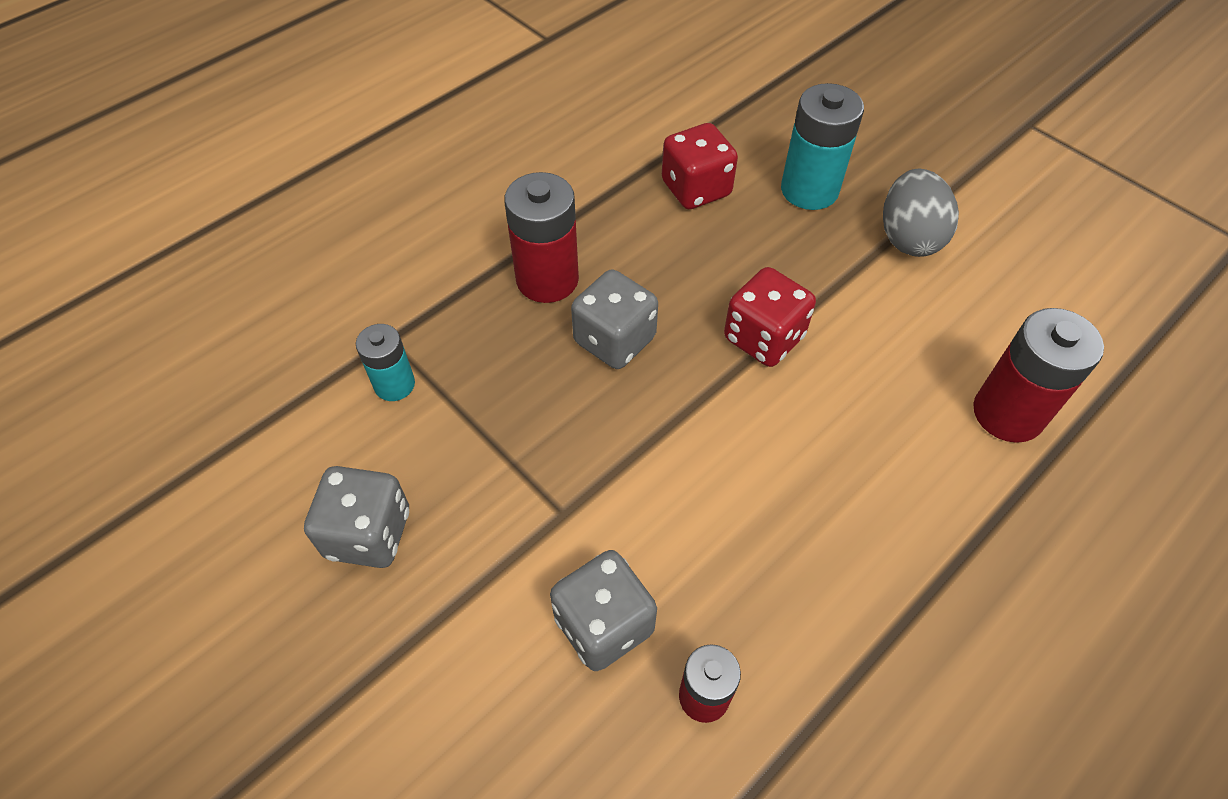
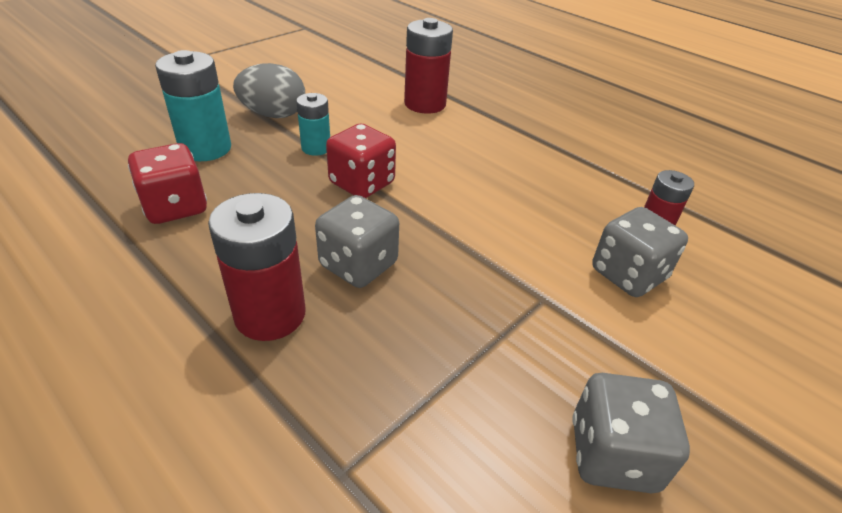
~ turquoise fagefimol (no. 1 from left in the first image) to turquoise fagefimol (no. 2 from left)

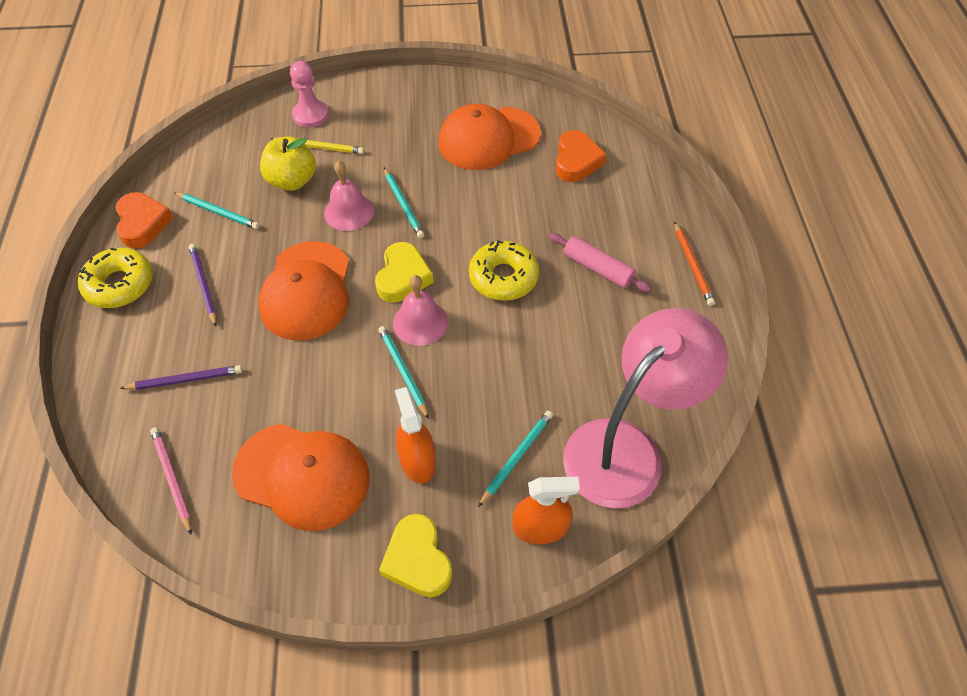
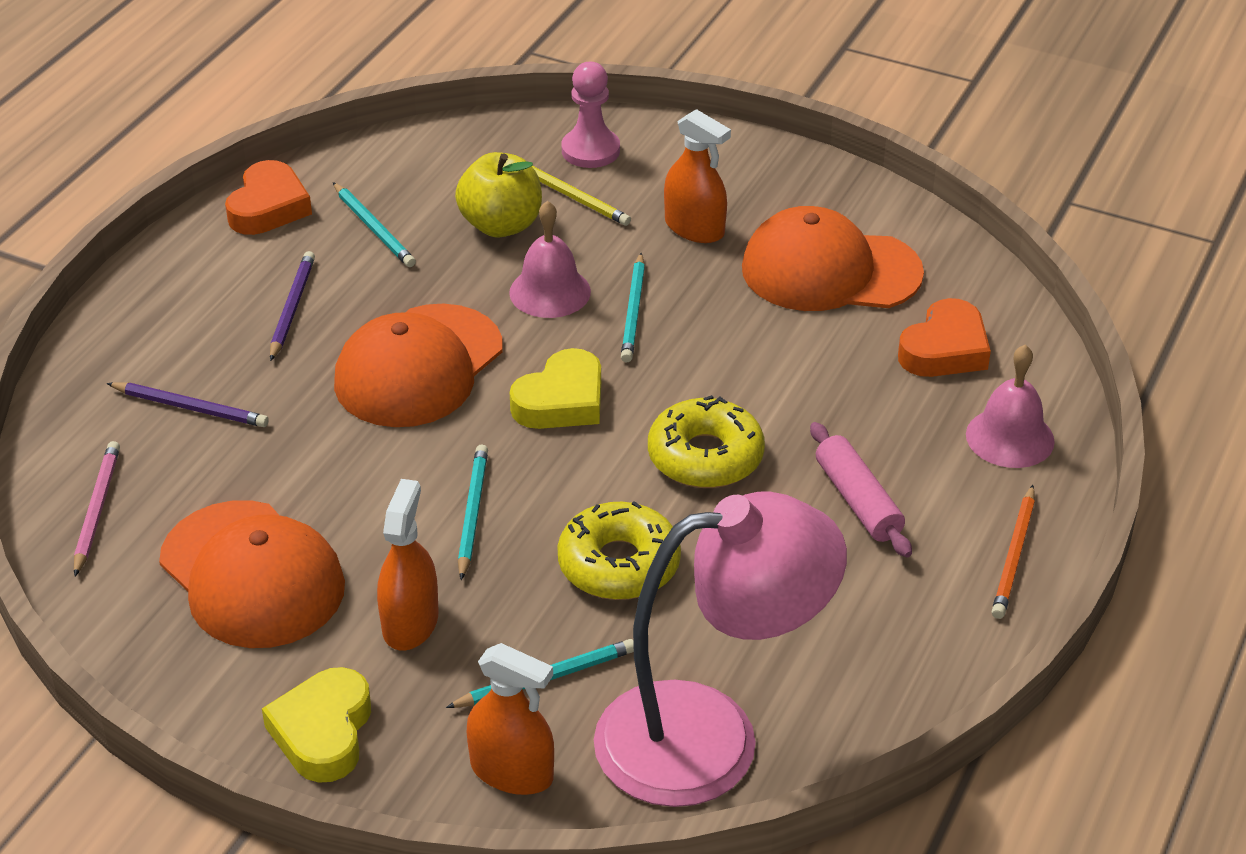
~ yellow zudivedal (no. 1 from left)
~ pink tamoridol (no. 2 from left)
+ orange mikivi (no. 3 from left)

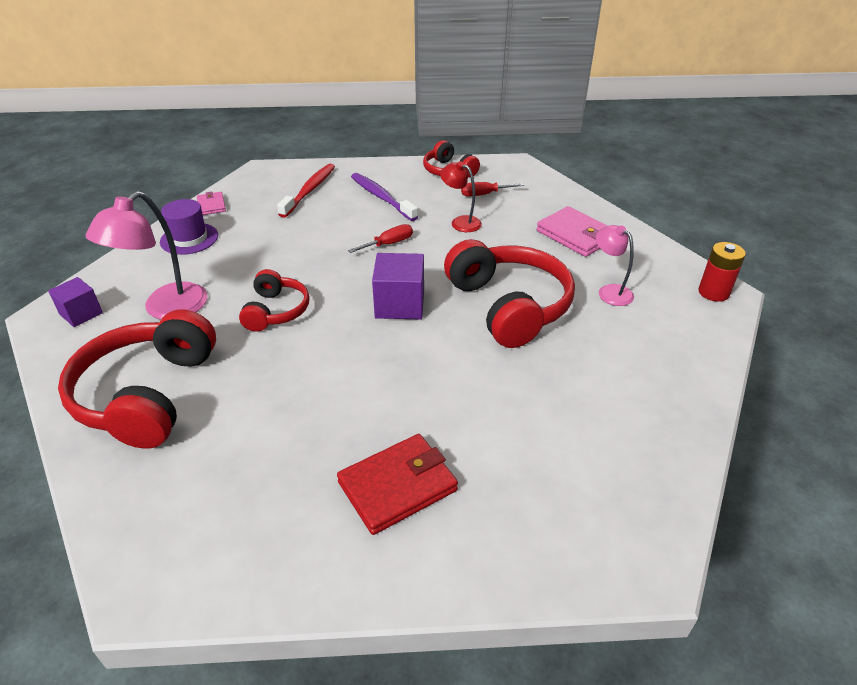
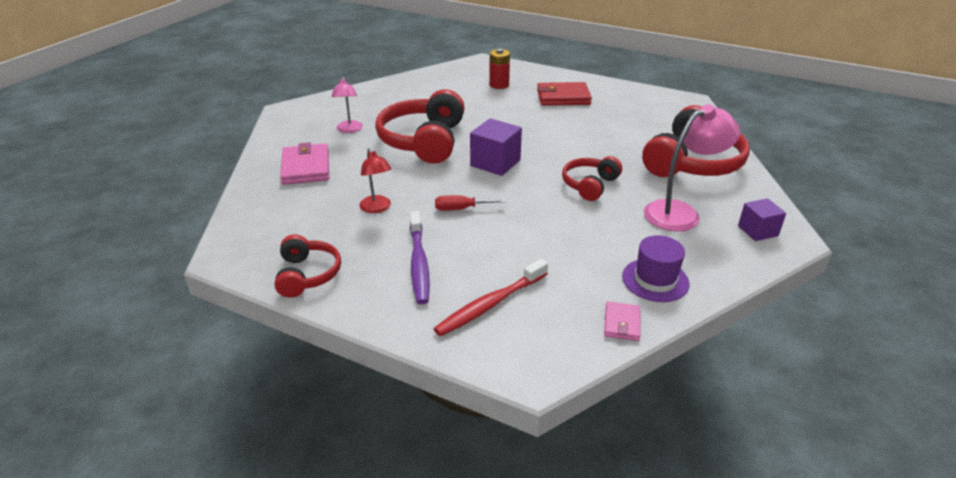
- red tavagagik (no. 2 from left)
~ red fagefimol

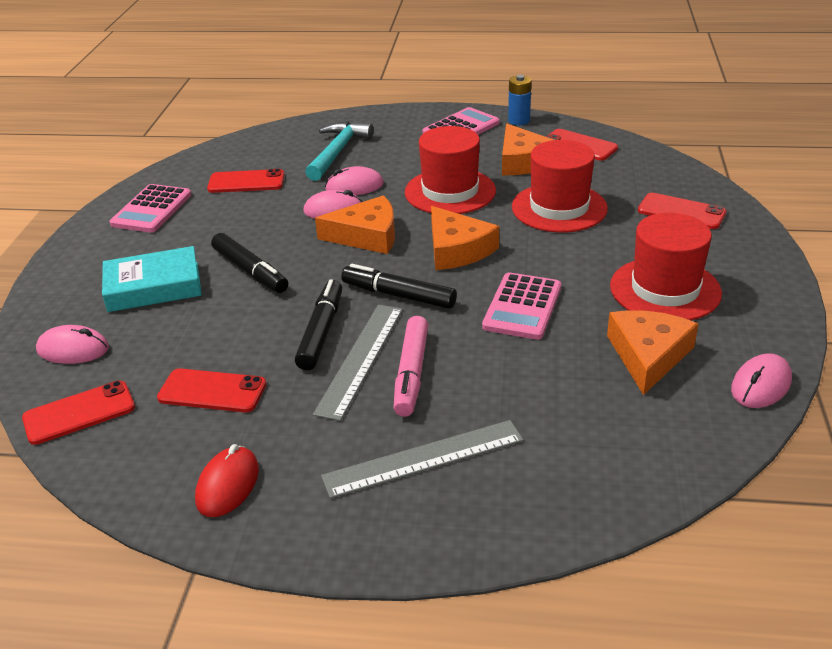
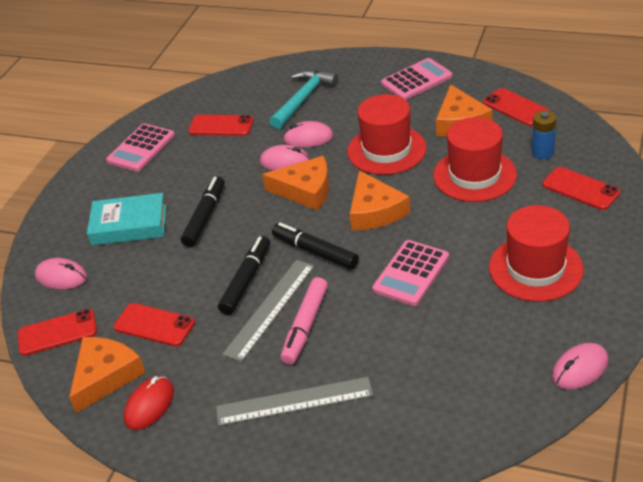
~ blue fagefimol
~ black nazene (no. 1 from left) 135 degrees counterclockwise
~ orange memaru (no. 4 from left in the first image) to orange memaru (no. 1 from left)

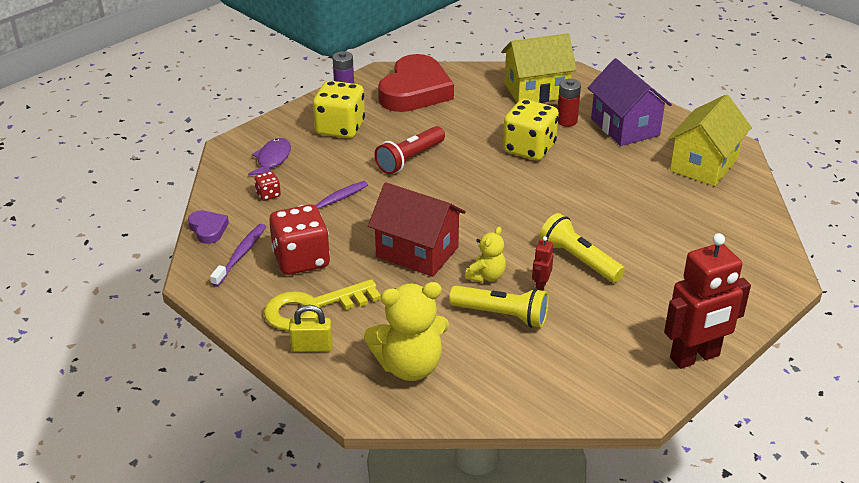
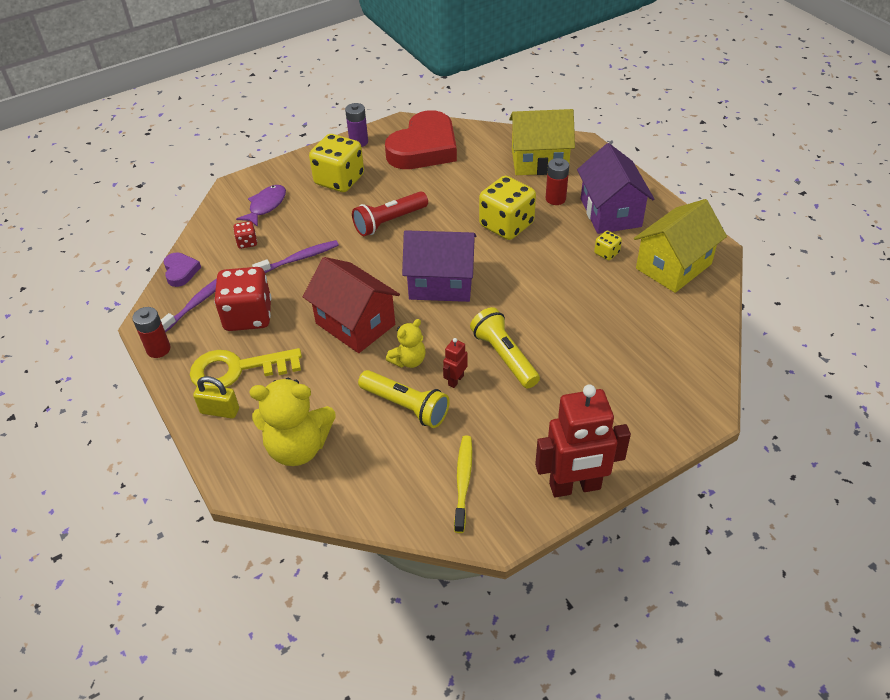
+ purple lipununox (no. 1 from left)
+ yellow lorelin (no. 3 from left)
+ red fagefimol (no. 1 from left)
+ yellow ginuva

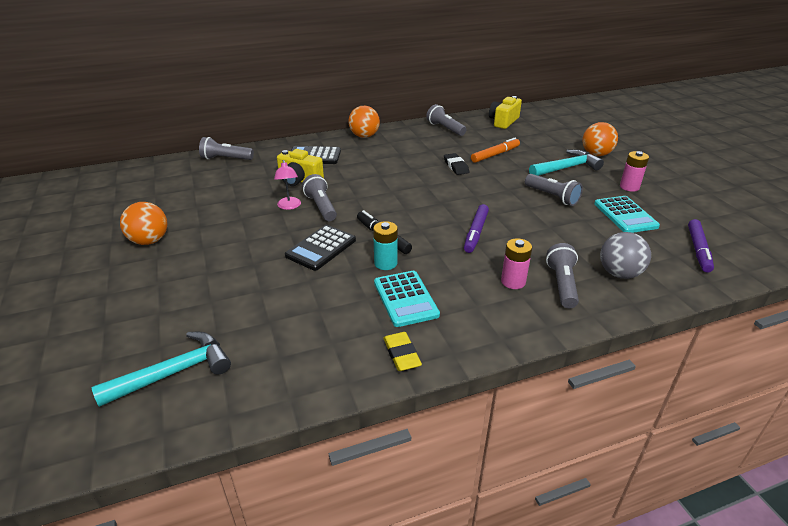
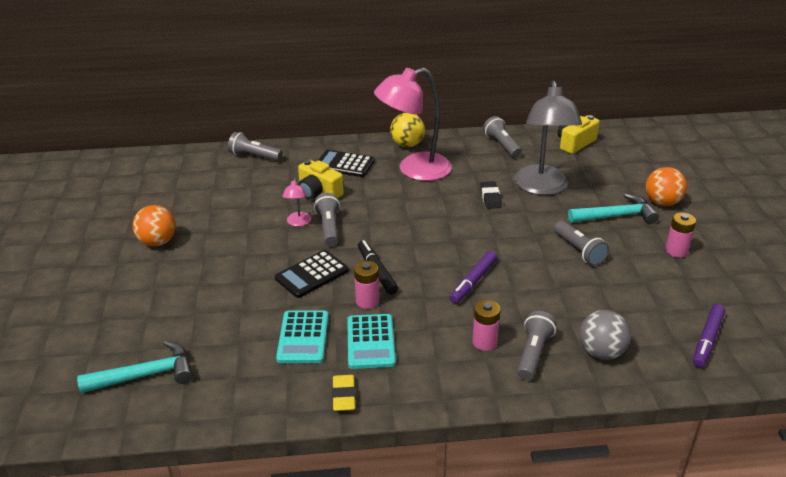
~ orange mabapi (no. 2 from left) to yellow mabapi
~ orange nazene to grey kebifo
~ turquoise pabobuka (no. 2 from left in the first image) to turquoise pabobuka (no. 1 from left)
~ turquoise fagefimol to pink fagefimol (no. 1 from left)
+ pink kebifo (no. 2 from left)

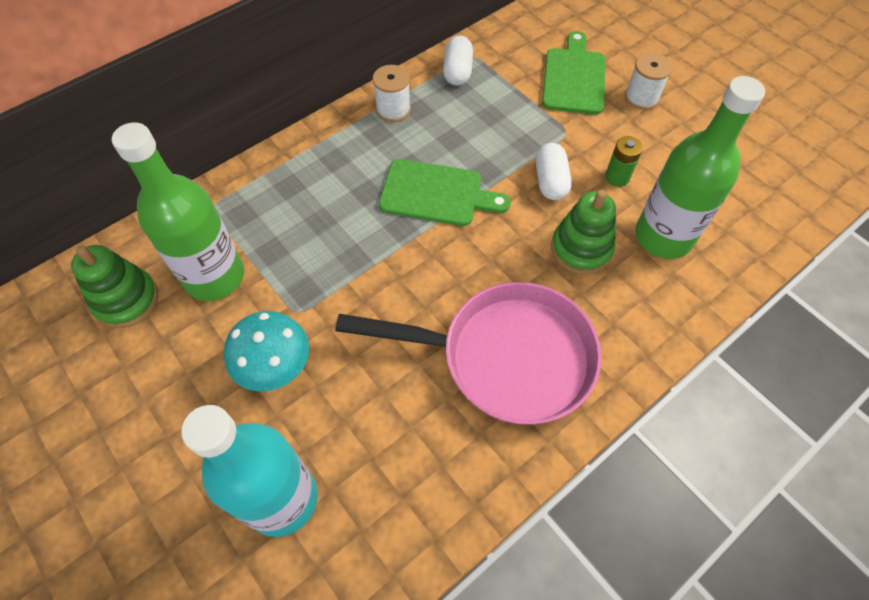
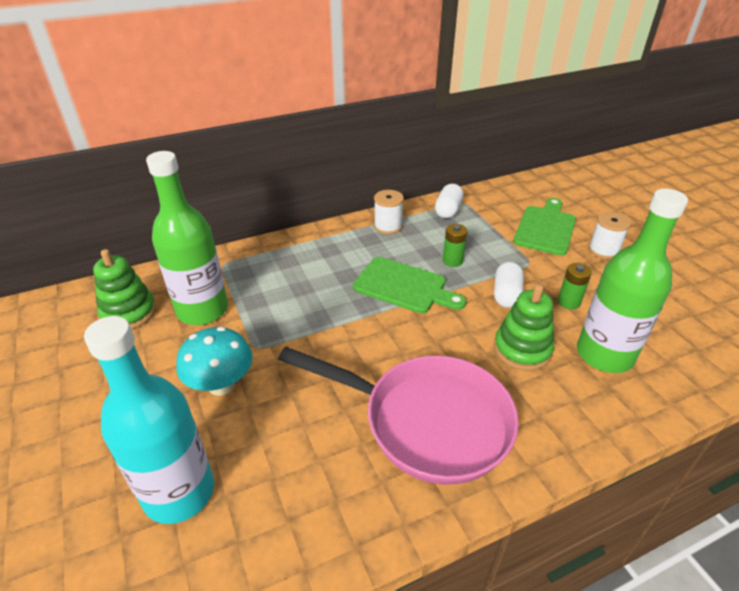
+ green fagefimol (no. 1 from left)

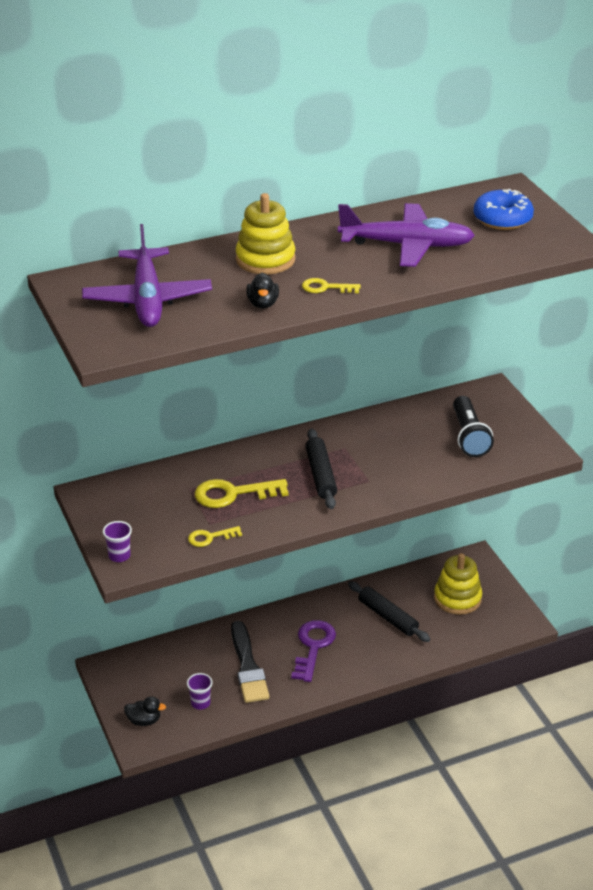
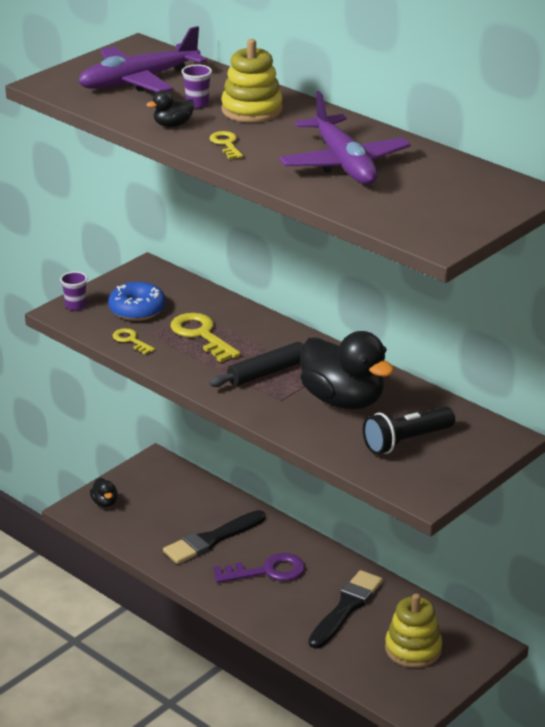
~ blue zudivedal
~ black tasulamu (no. 2 from left) to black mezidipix (no. 2 from left)
~ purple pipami (no. 2 from left)
+ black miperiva (no. 3 from left)

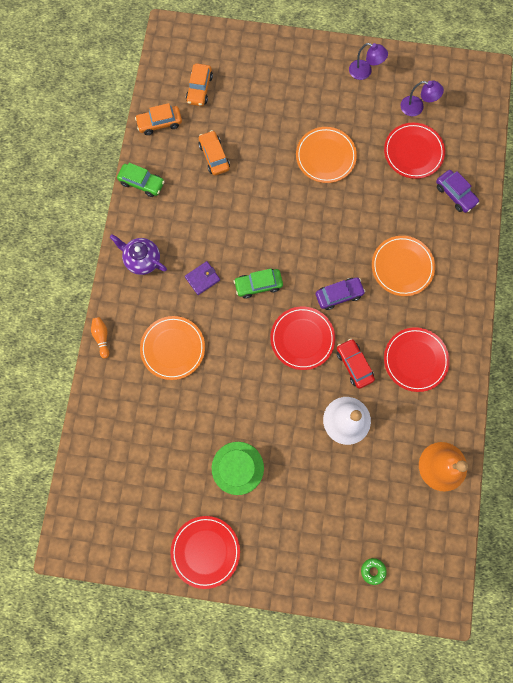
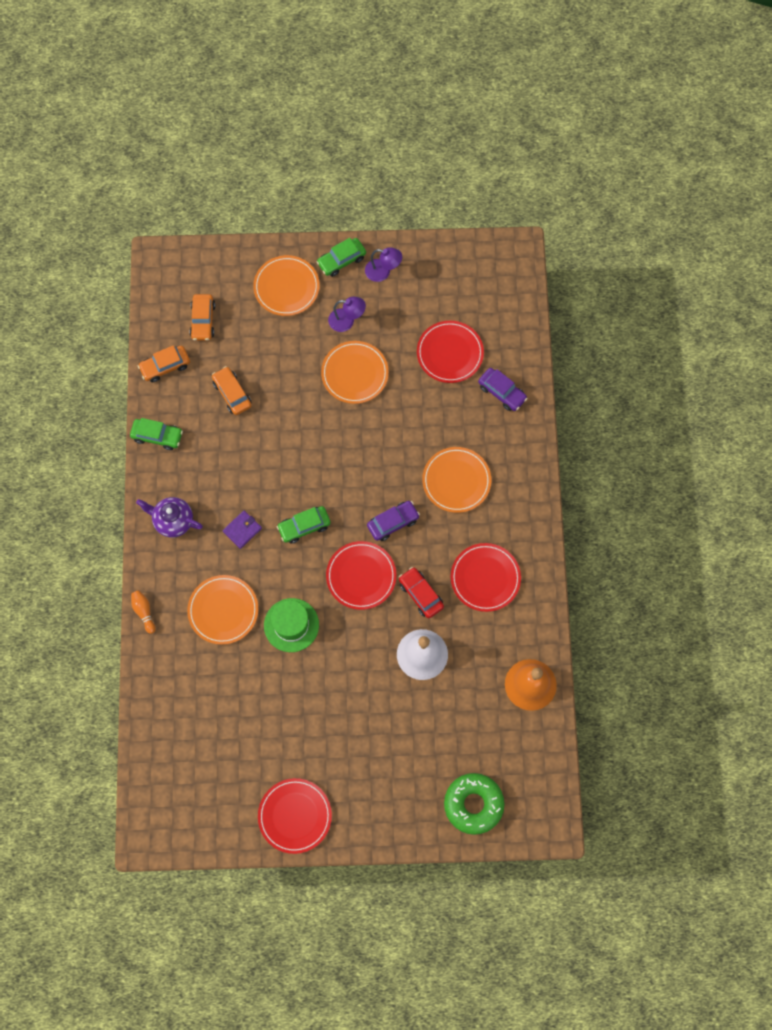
~ purple kebifo (no. 2 from left in the first image) to purple kebifo (no. 1 from left)
~ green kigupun
~ green zudivedal x2.25
+ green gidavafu (no. 3 from left)
+ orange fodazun (no. 2 from left)

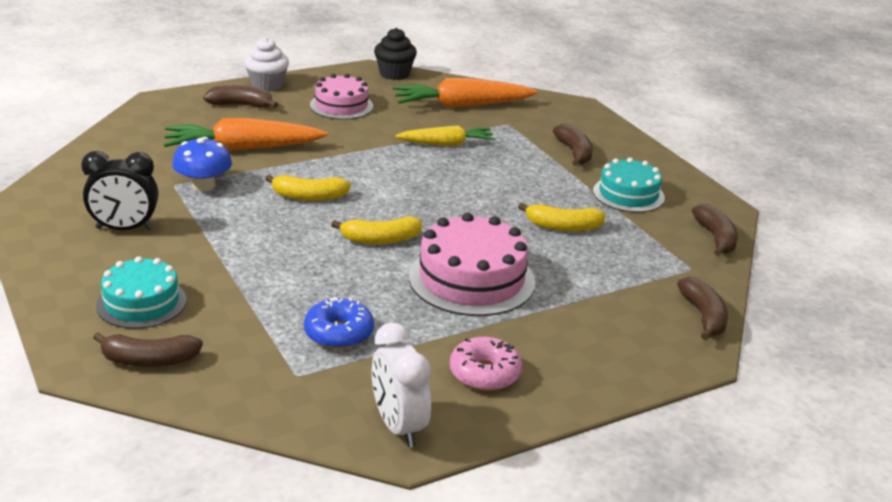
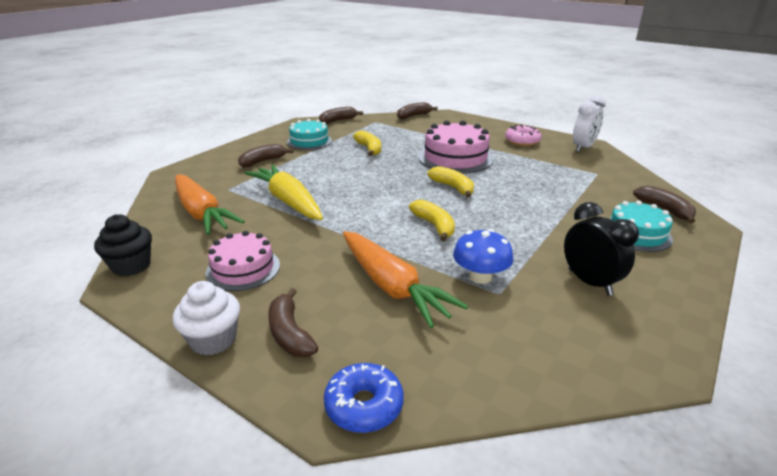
~ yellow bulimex x1.57
~ blue zudivedal

